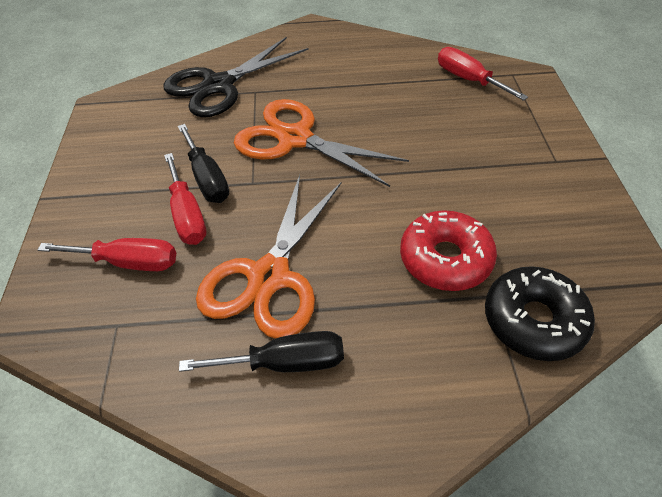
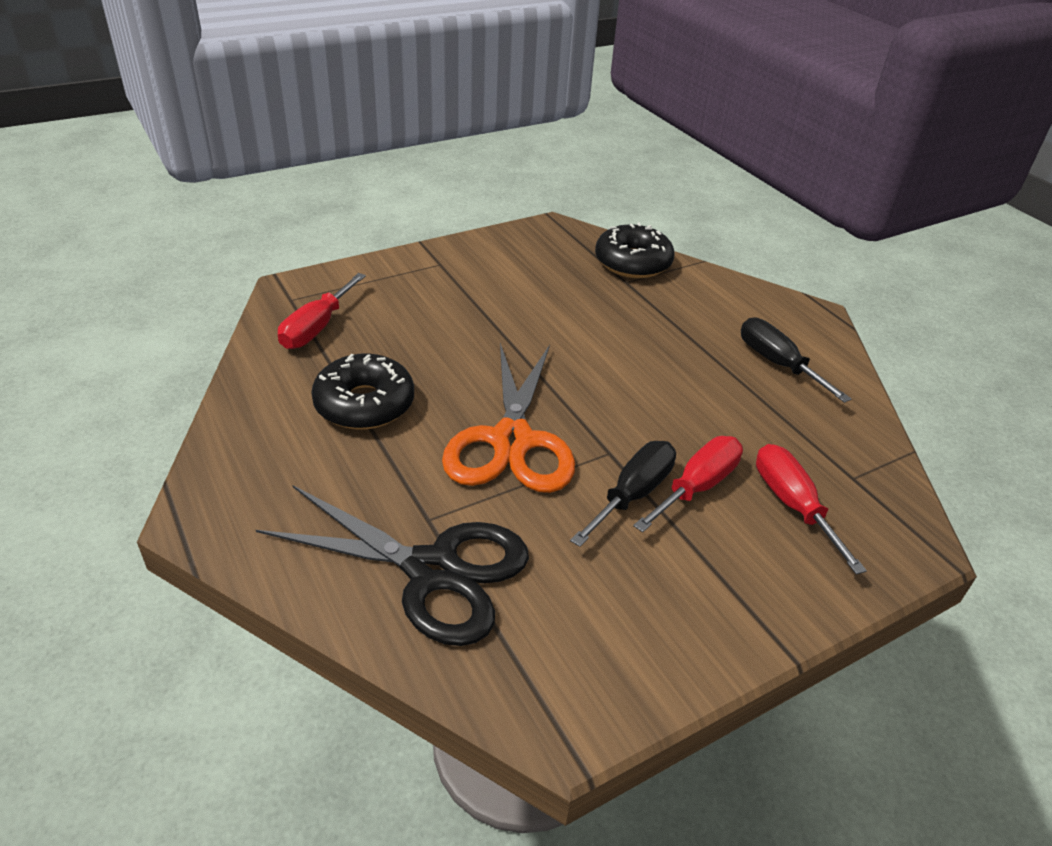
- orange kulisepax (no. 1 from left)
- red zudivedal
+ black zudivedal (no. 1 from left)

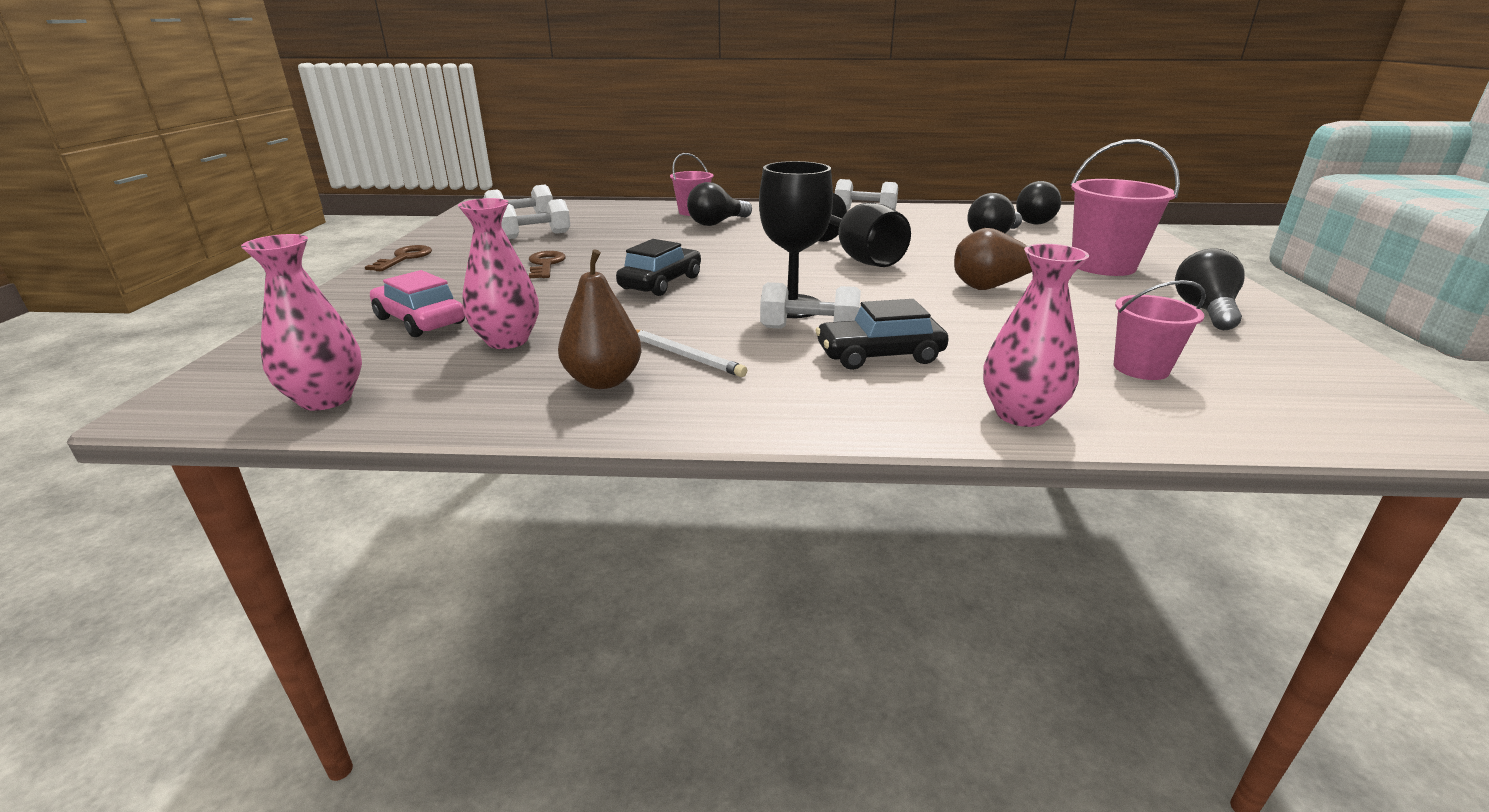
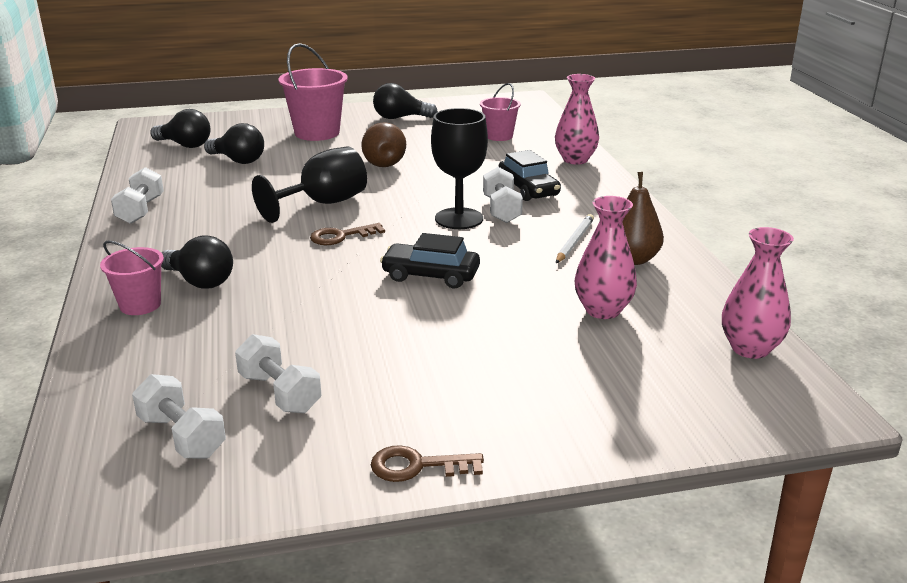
~ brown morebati (no. 2 from left in the first image) to brown morebati (no. 1 from left)
- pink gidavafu

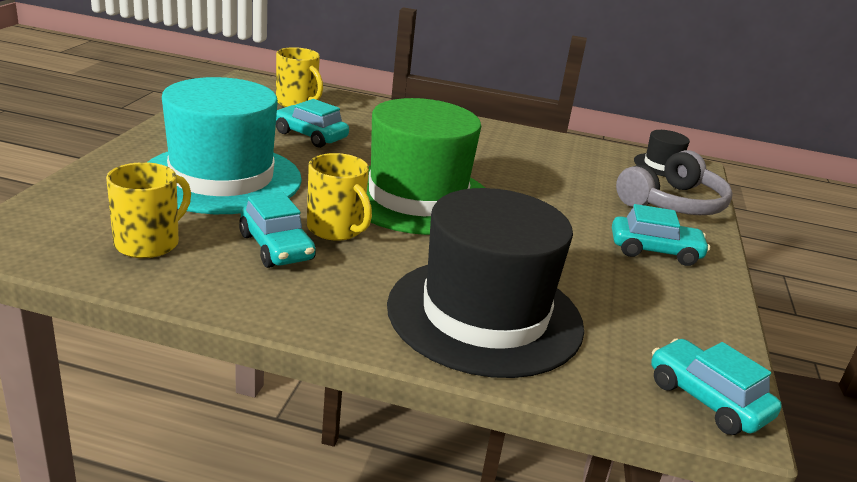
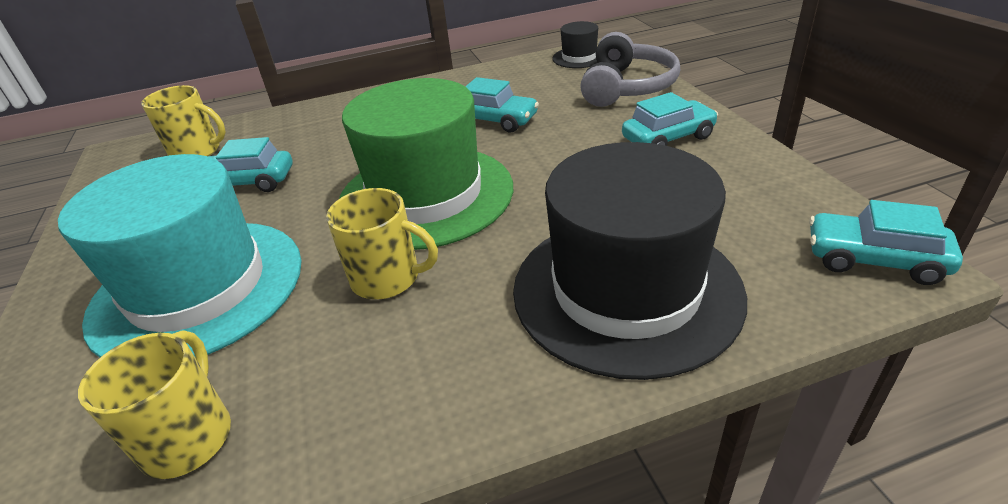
~ turquoise gidavafu (no. 1 from left in the first image) to turquoise gidavafu (no. 2 from left)

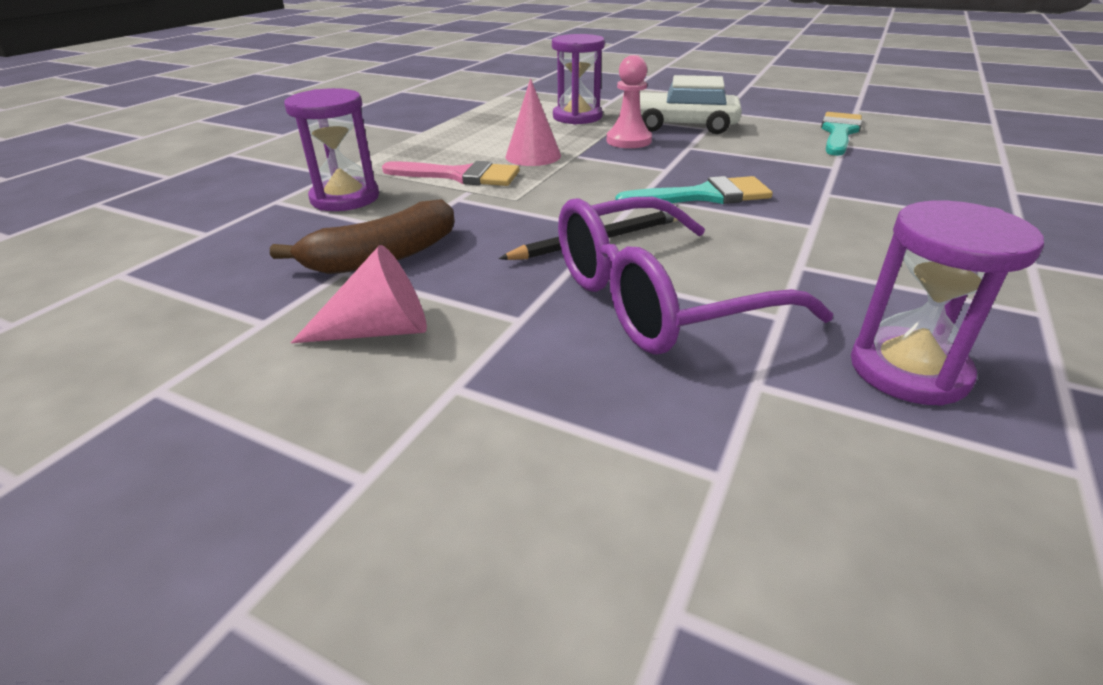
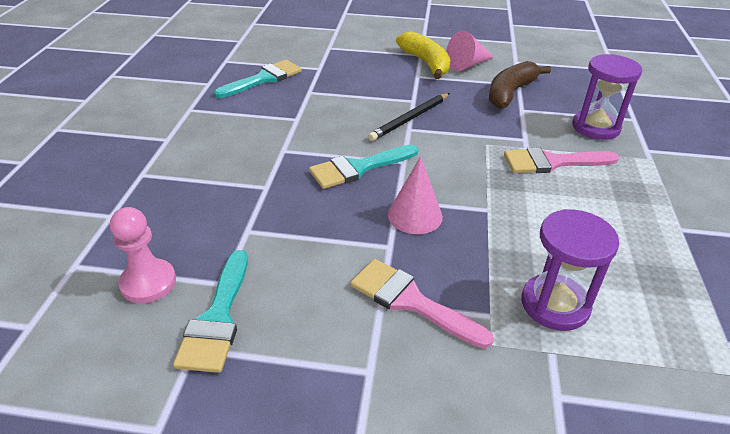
~ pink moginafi
~ white gidavafu to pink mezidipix (no. 1 from left)
~ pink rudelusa (no. 2 from left in the first image) to pink rudelusa (no. 1 from left)
- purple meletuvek
~ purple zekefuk (no. 3 from left) to turquoise mezidipix (no. 2 from left)
+ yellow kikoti

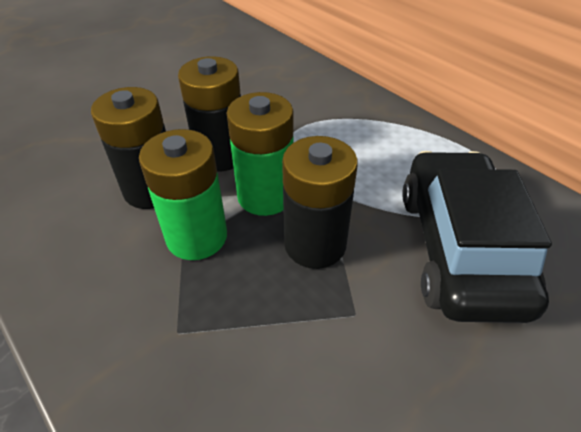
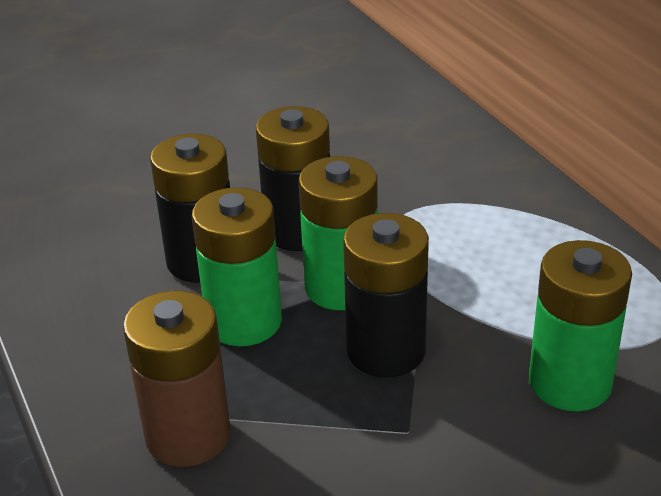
~ black gidavafu to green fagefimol (no. 3 from left)
+ brown fagefimol

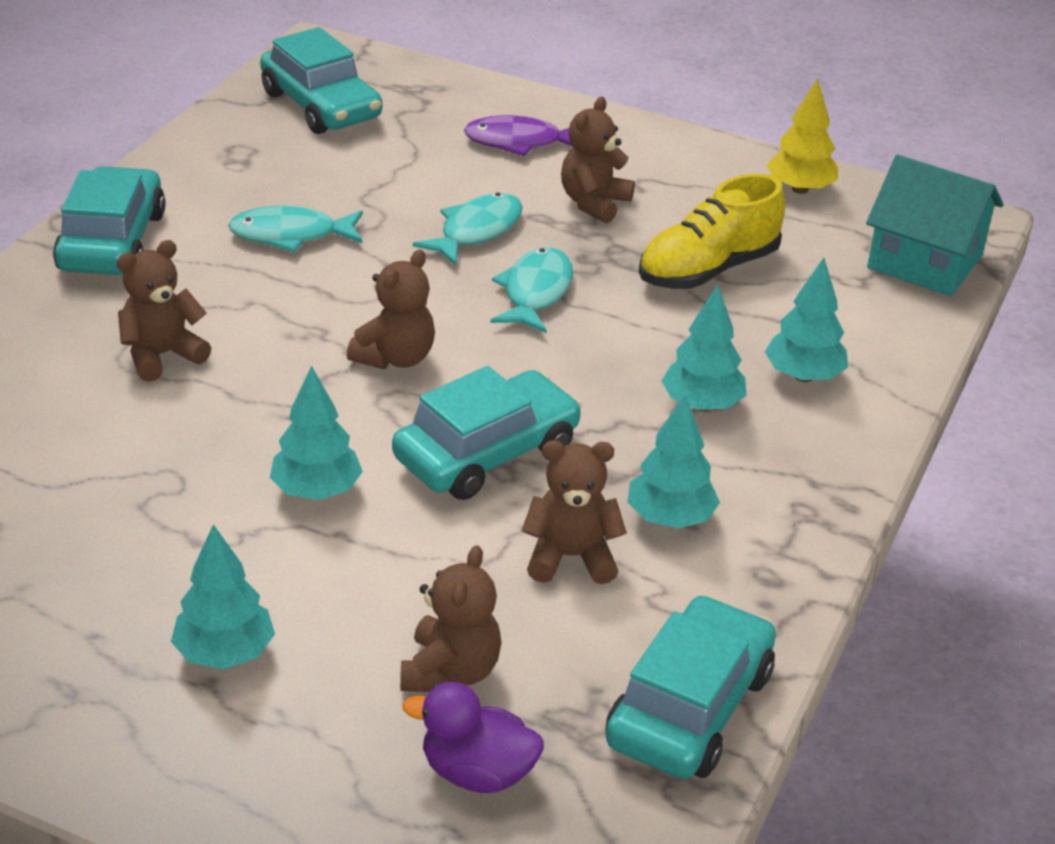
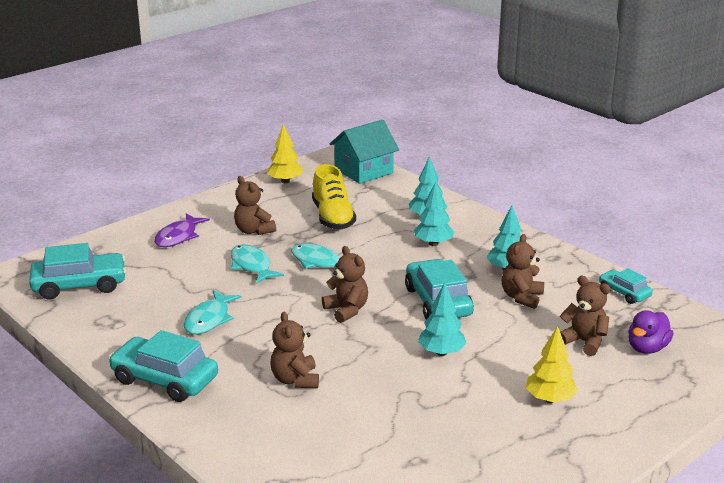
~ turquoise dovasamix (no. 1 from left) to yellow dovasamix (no. 2 from left)
~ turquoise gidavafu (no. 4 from left) x0.57

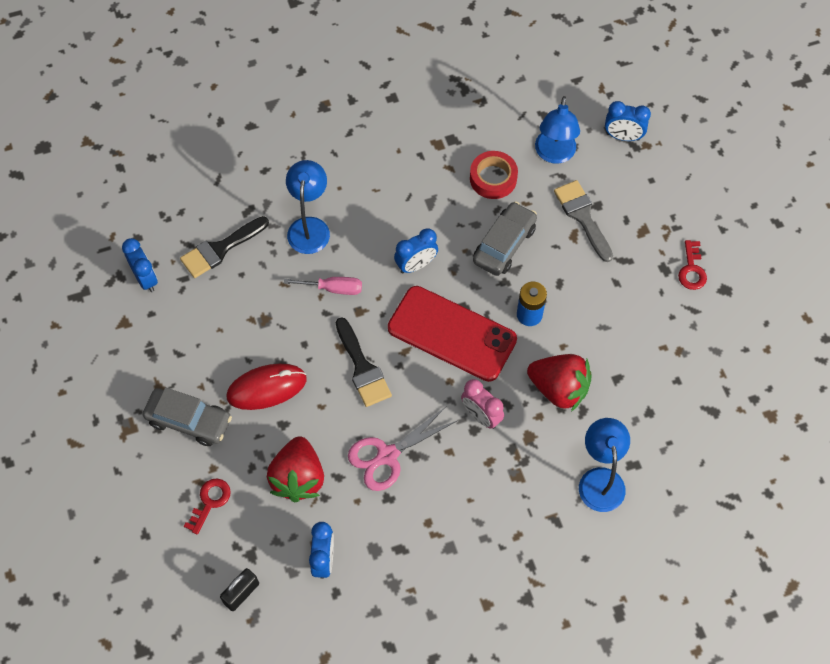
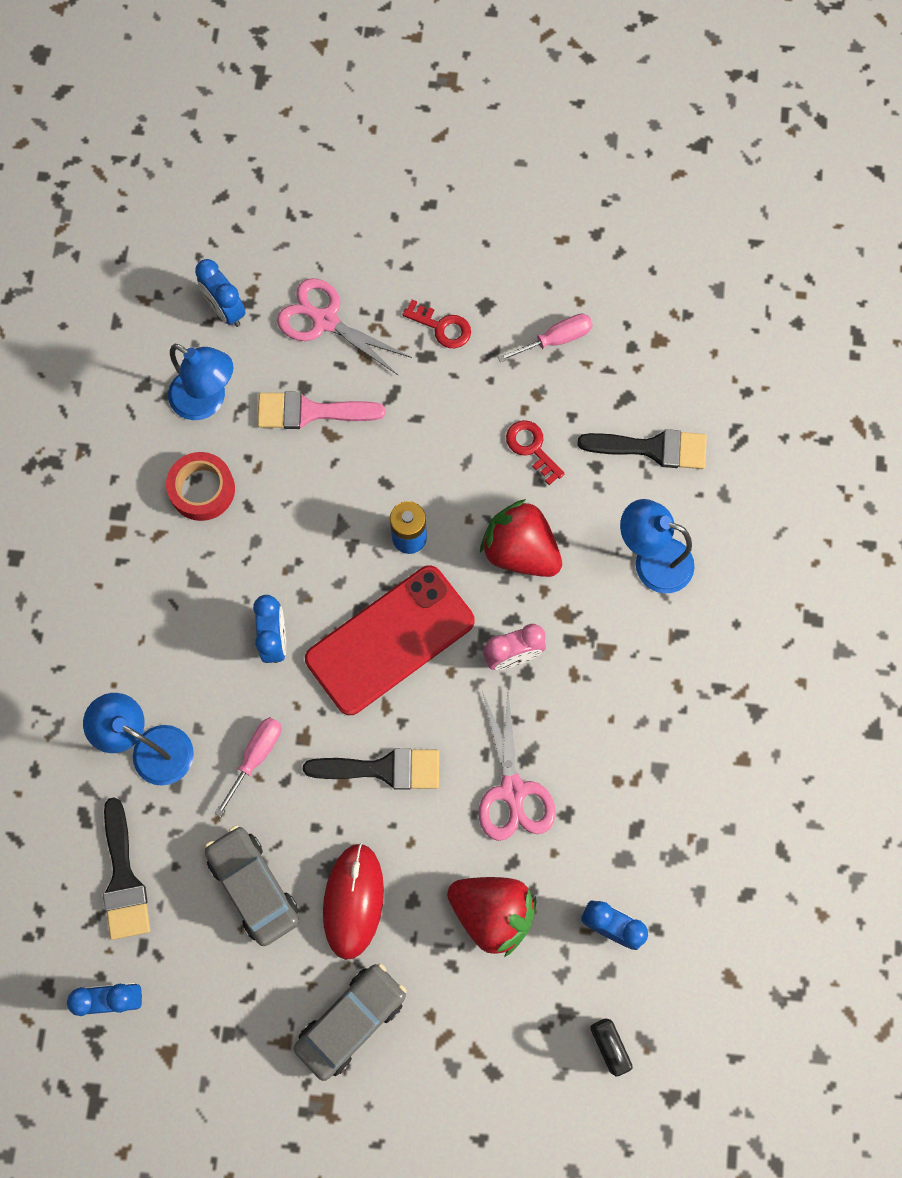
~ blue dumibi (no. 4 from left in the first image) 105 degrees clockwise
~ grey mezidipix to pink mezidipix
~ grey gidavafu (no. 2 from left in the first image) to grey gidavafu (no. 1 from left)
~ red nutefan (no. 2 from left) 105 degrees counterclockwise
~ red morebati (no. 1 from left in the first image) to red morebati (no. 2 from left)
+ pink kulisepax (no. 1 from left)
+ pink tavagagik (no. 2 from left)
+ black mezidipix (no. 3 from left)

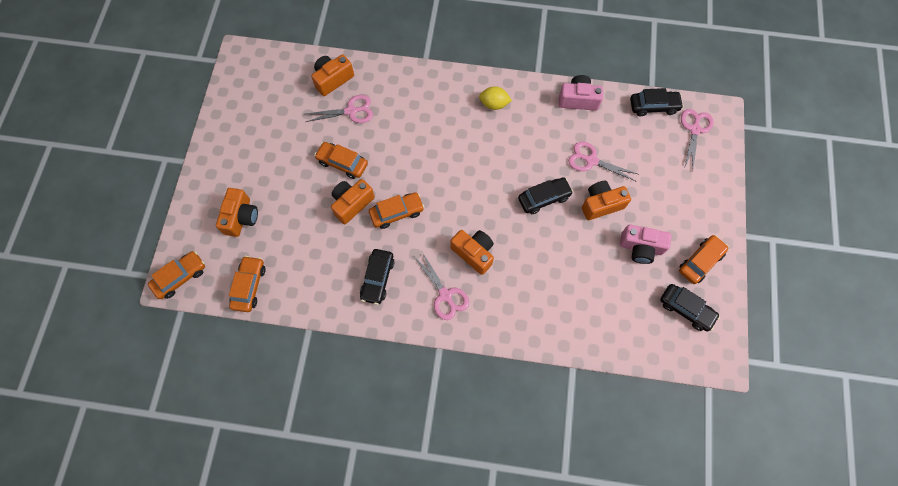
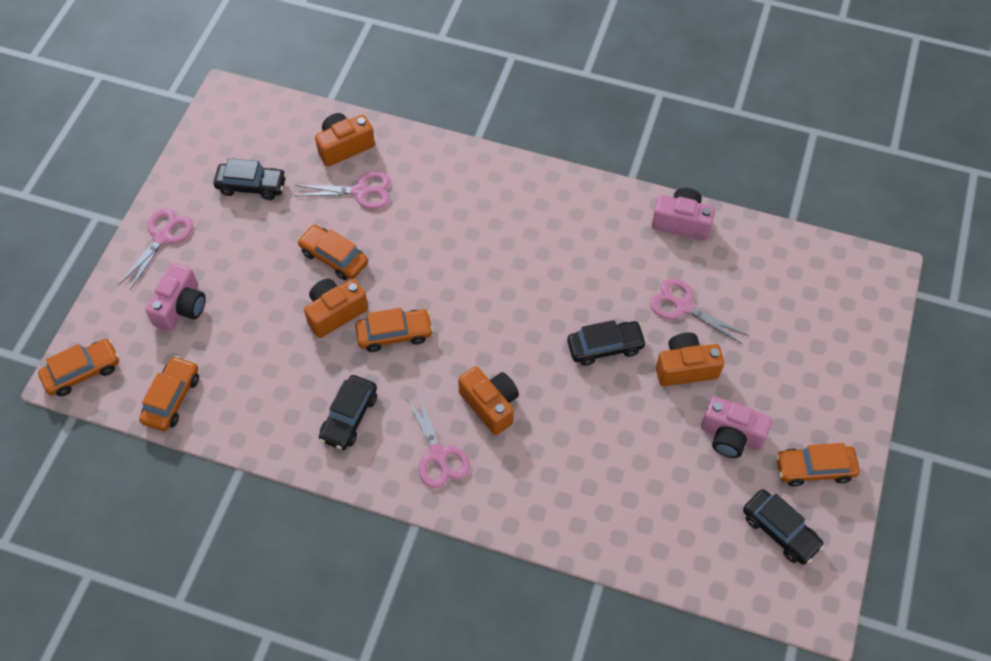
- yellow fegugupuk
~ black gidavafu (no. 3 from left in the first image) to black gidavafu (no. 1 from left)
~ pink kulisepax (no. 4 from left in the first image) to pink kulisepax (no. 1 from left)
~ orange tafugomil (no. 1 from left) to pink tafugomil (no. 1 from left)
~ orange gidavafu (no. 5 from left) 150 degrees counterclockwise

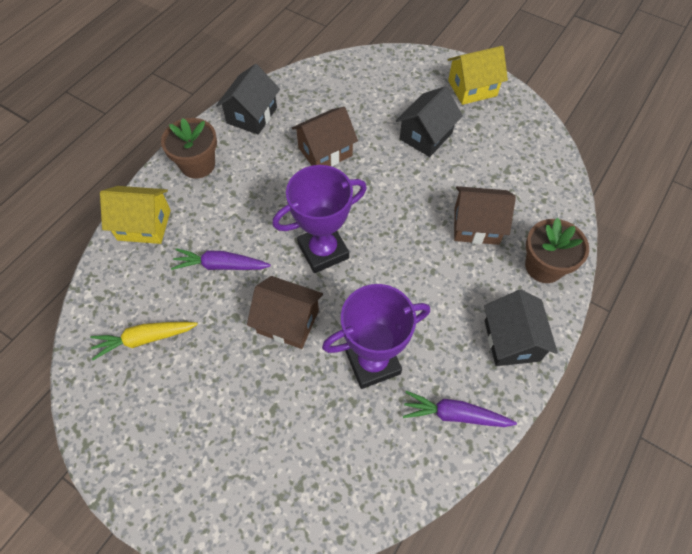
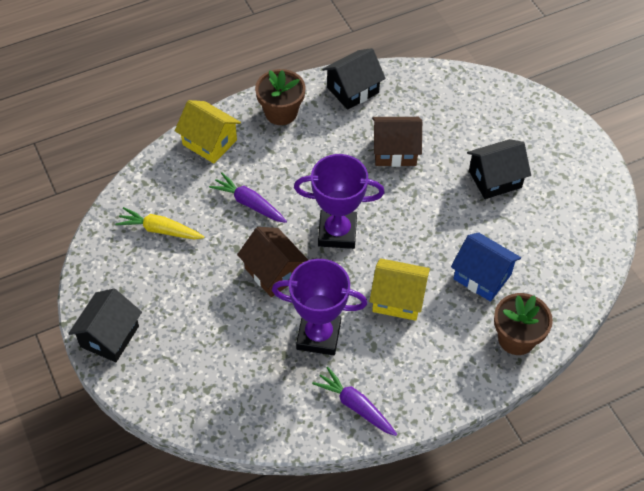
~ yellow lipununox (no. 2 from left)
~ brown lipununox (no. 3 from left) to blue lipununox
~ black lipununox (no. 3 from left in the first image) to black lipununox (no. 1 from left)

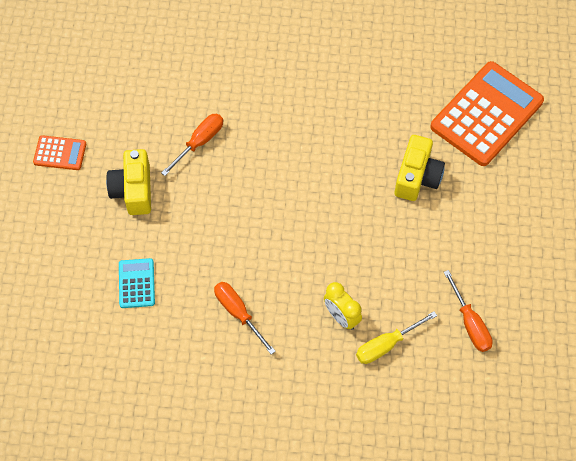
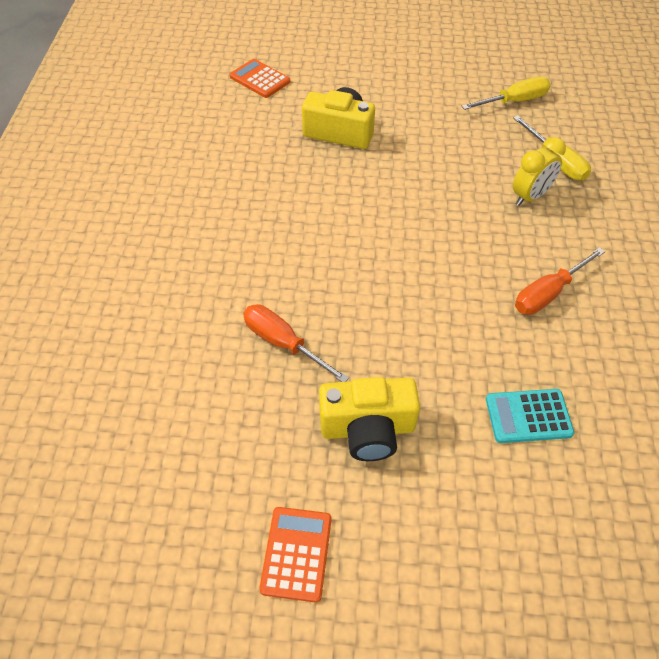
~ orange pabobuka (no. 2 from left in the first image) x0.46
~ orange tavagagik (no. 3 from left) to yellow tavagagik (no. 1 from left)

